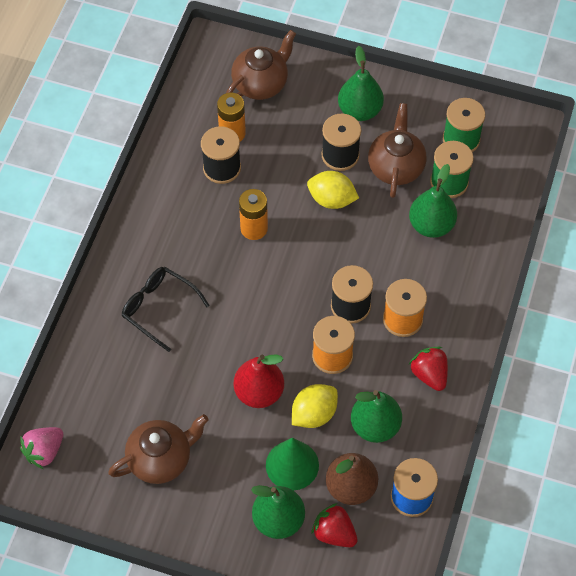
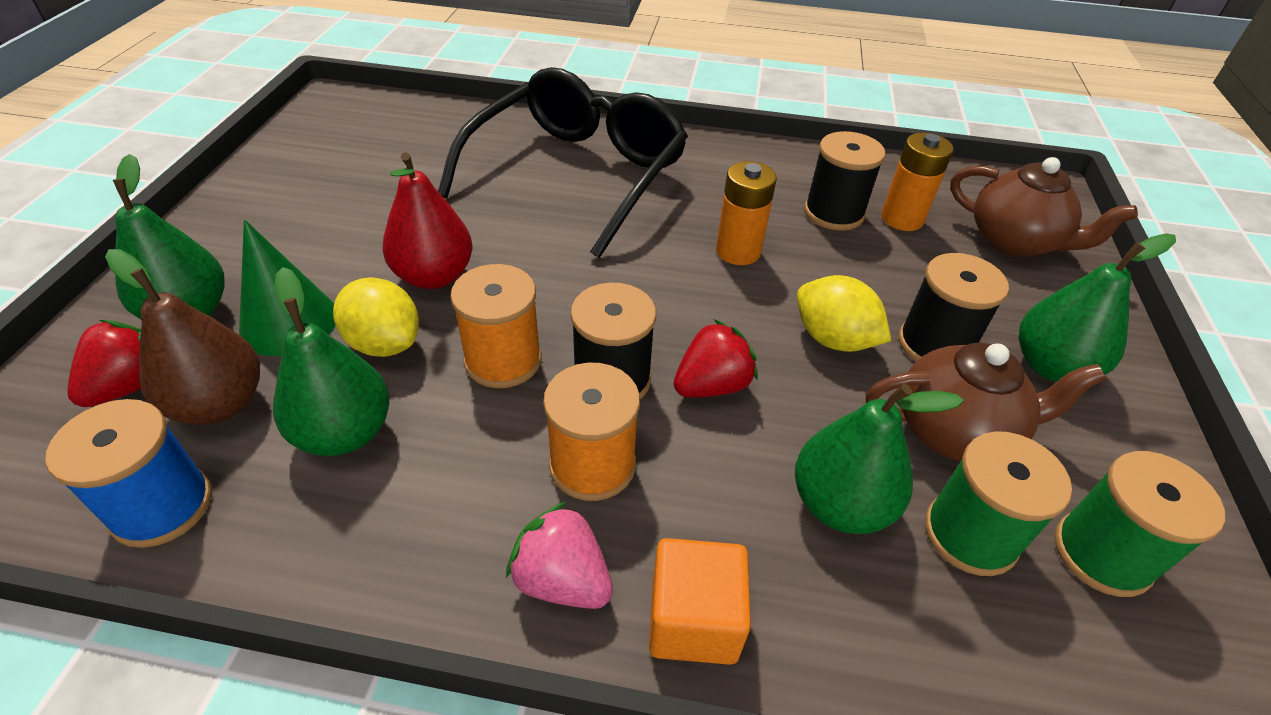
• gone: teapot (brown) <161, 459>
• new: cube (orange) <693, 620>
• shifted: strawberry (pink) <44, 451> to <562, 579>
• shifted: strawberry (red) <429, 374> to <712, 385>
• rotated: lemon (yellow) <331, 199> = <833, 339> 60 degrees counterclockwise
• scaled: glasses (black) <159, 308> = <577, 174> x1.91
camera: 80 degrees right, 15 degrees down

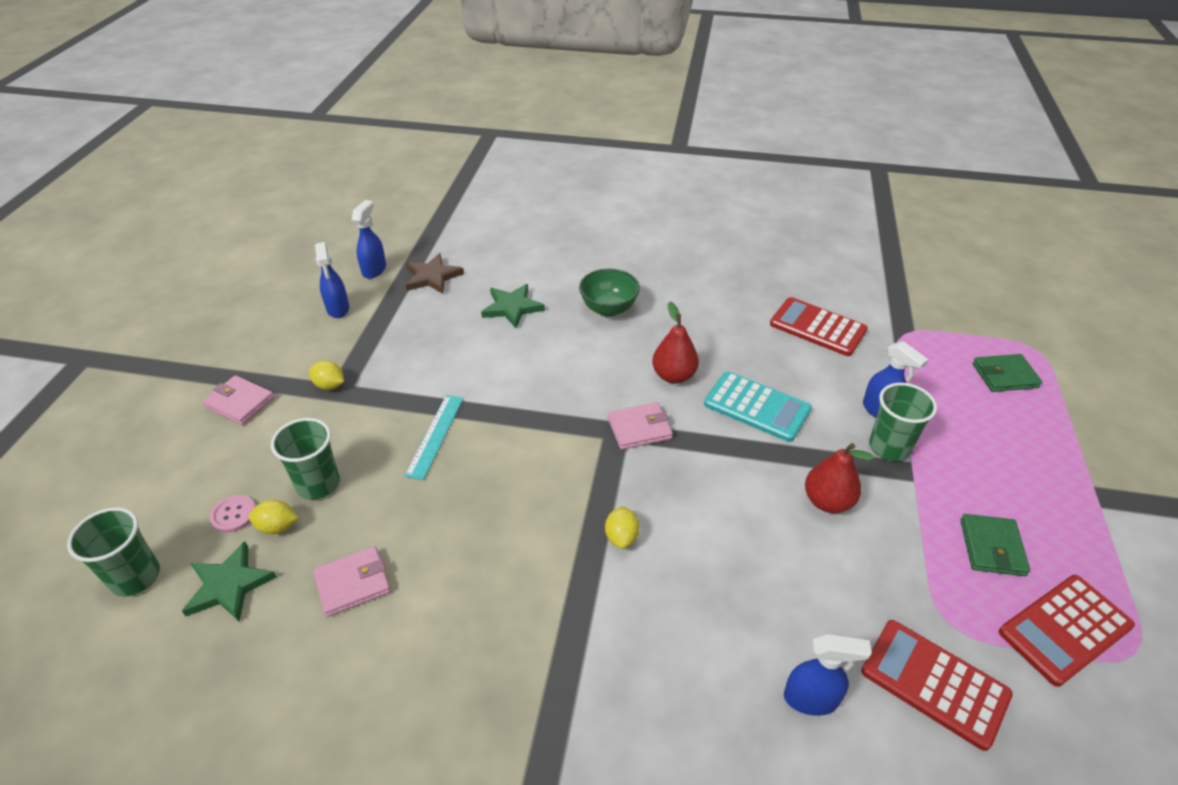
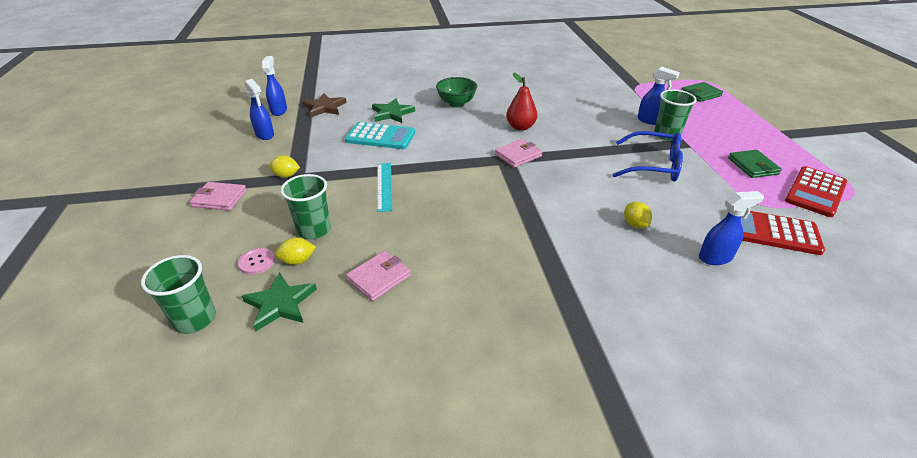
• gone: calculator (red) <817, 327>
• shifted: lemon (yellow) <621, 537> to <635, 224>
• shifted: calculator (turquoise) <757, 407> to <380, 137>
• swapped: pear (red) <827, 501> to glasses (blue) <653, 165>
camera: 20 degrees left, 5 degrees down

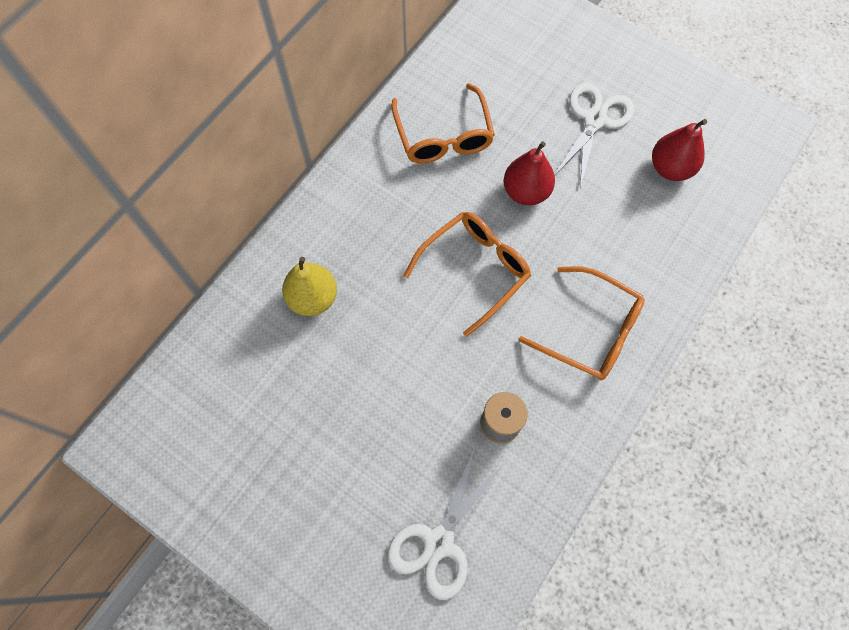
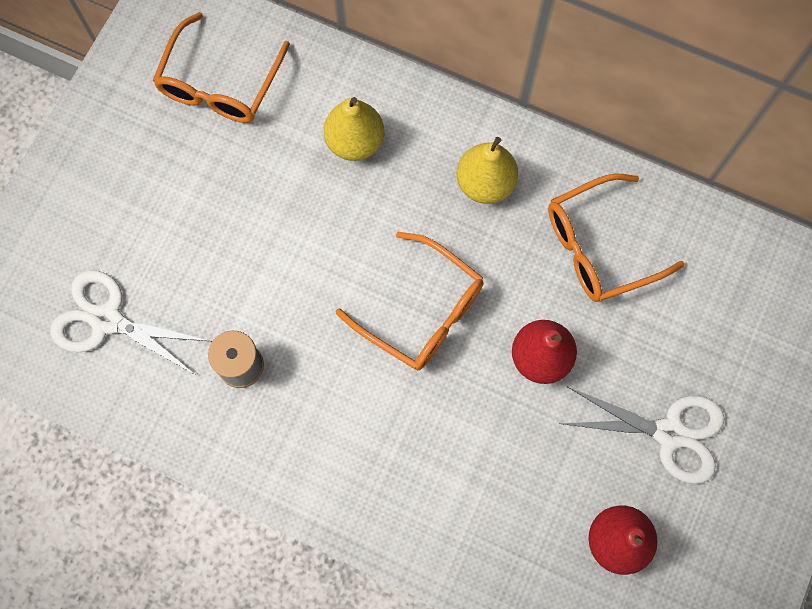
• new: pear (yellow) <485, 183>
• shifted: glasses (orange) <590, 330> to <220, 83>
camera: 80 degrees right, 5 degrees up

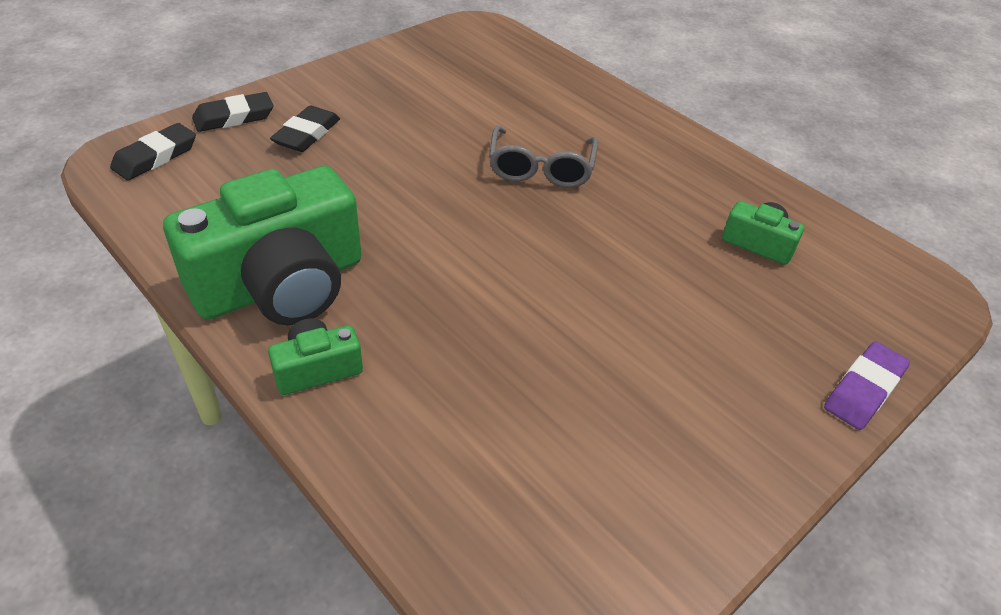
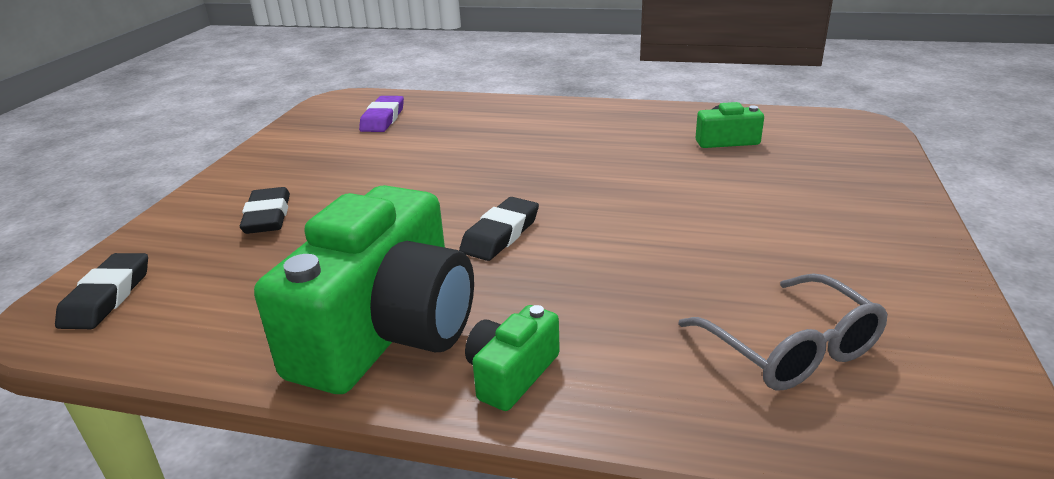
• shifted: eraser (black) <234, 117> to <500, 234>
• shifted: glasses (grey) <541, 169> to <791, 349>
• shifted: eraser (purple) <864, 390> to <383, 119>
camera: 30 degrees left, 15 degrees down

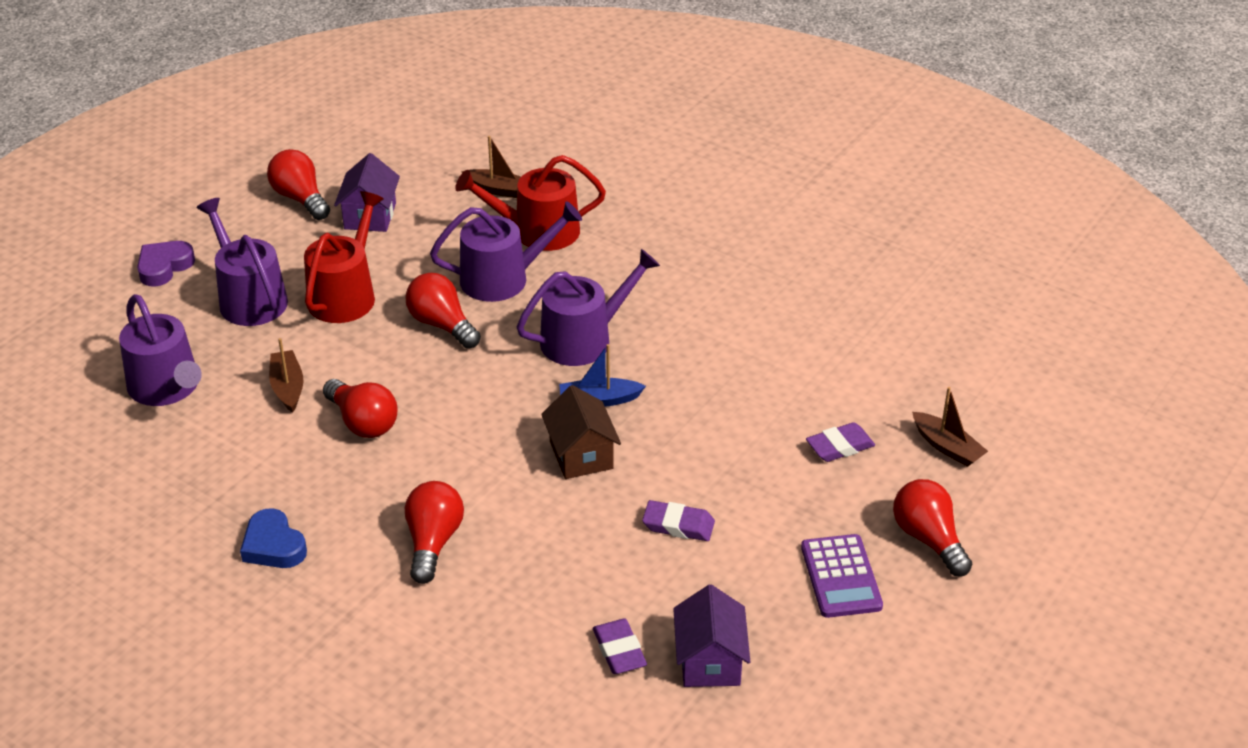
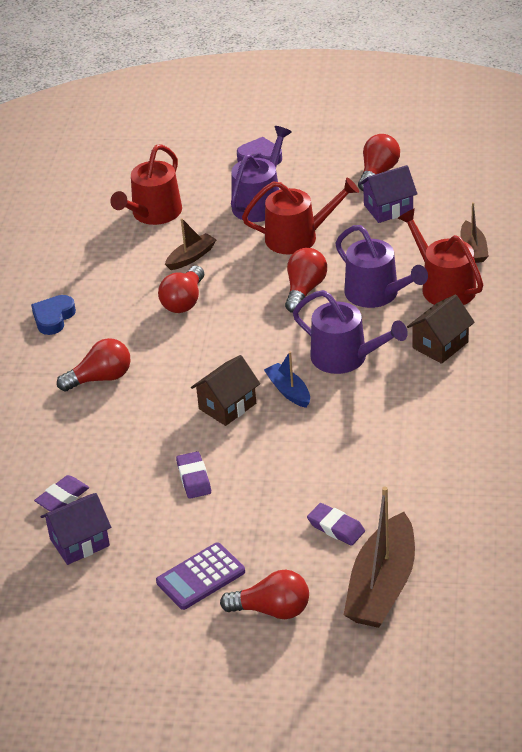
• new: house (brown) <440, 345>
• repainted: watering can (purple) <167, 387> to watering can (red) <153, 213>
• rotated: light bulb (red) <928, 539> = <272, 610> 60 degrees clockwise
• scaled: boat (brown) <947, 447> = <382, 586> x1.93
camera: 65 degrees right, 0 degrees up

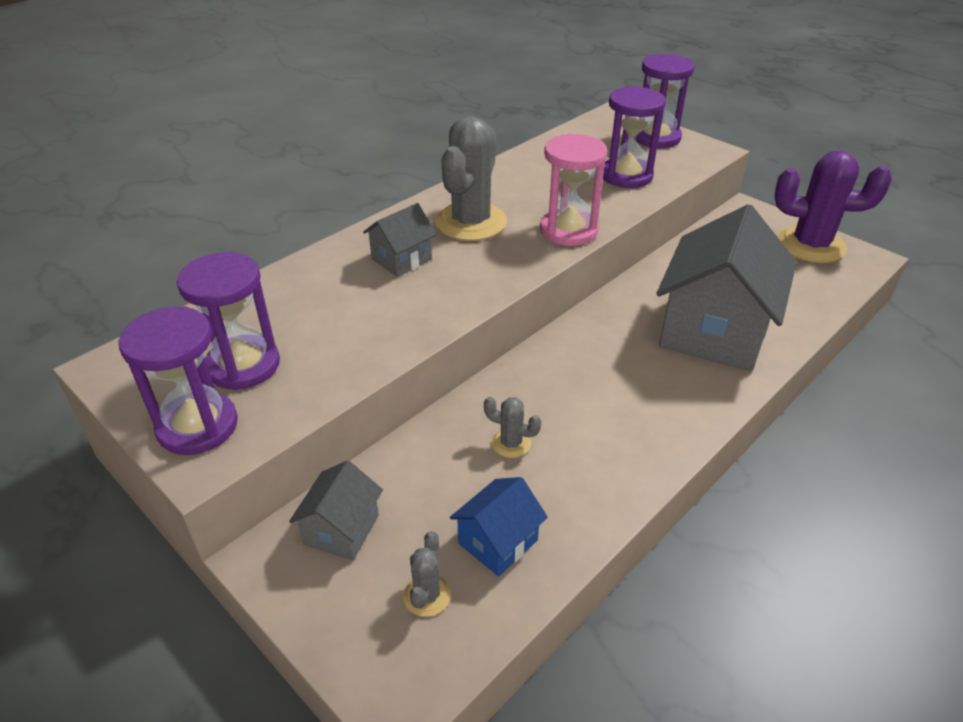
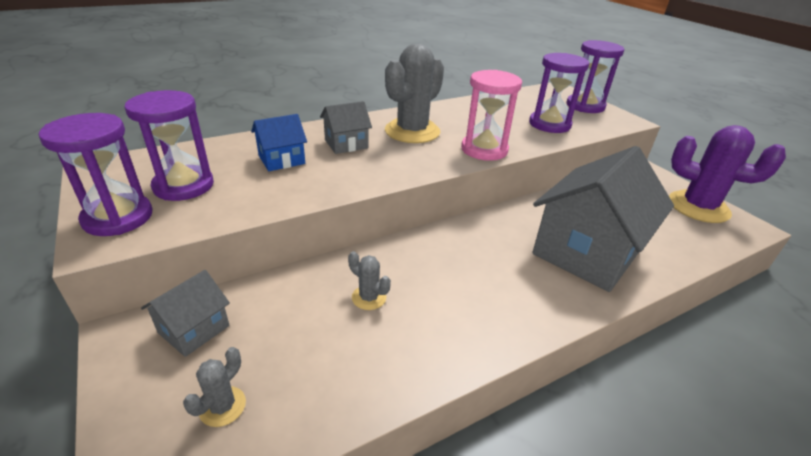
• shifted: house (blue) <498, 542> to <281, 160>
camera: 15 degrees right, 5 degrees down

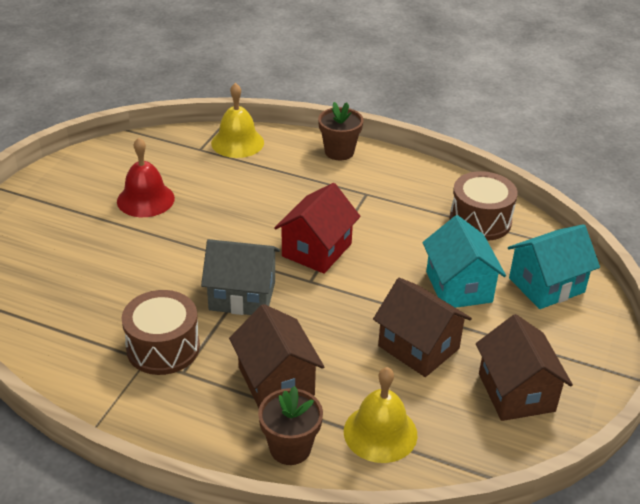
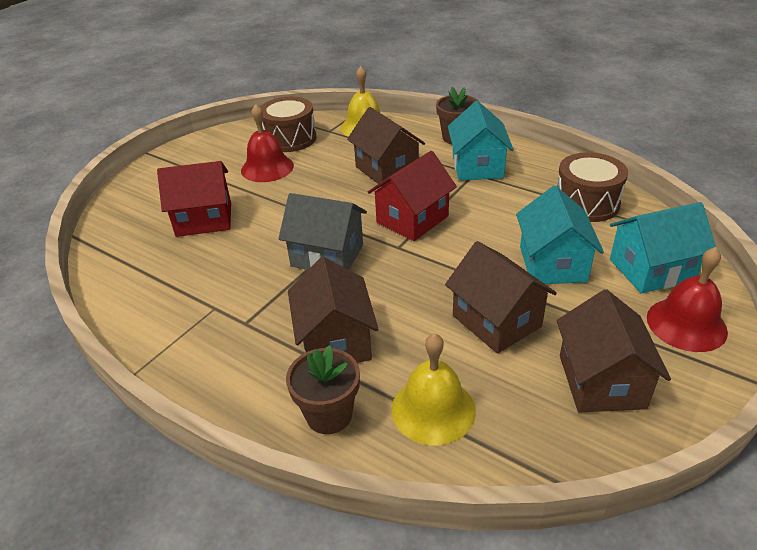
• new: house (red) <204, 219>
• new: house (brown) <387, 169>
• new: house (turquoise) <477, 166>
• new: bell (red) <686, 324>
• shifted: drum (brown) <163, 348> to <290, 139>
camera: 15 degrees right, 0 degrees up

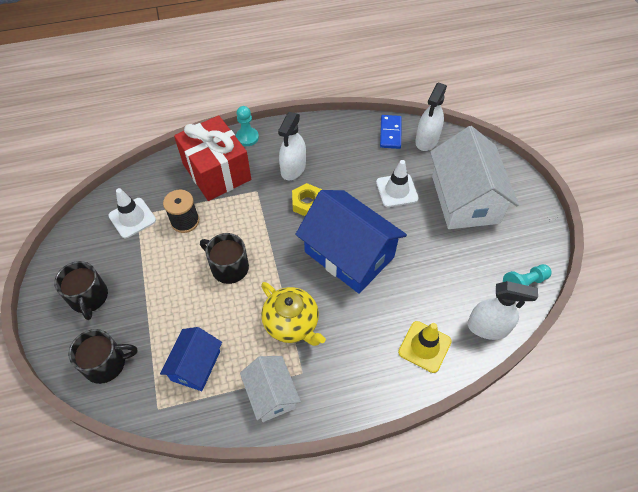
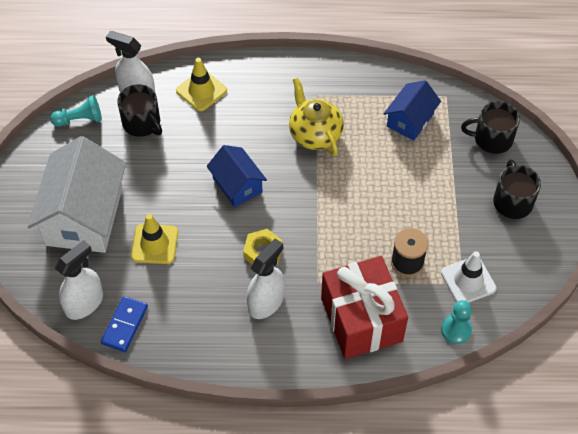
• gone: house (white) <271, 394>
• shifted: mug (black) <229, 267> to <142, 123>
• shifted: pawn (turquoise) <247, 137> to <456, 330>
• repainted: traffic cone (white) <396, 190> to traffic cone (yellow) <154, 244>
• scaled: house (blue) <349, 254> = <237, 185> x0.55
camera: 165 degrees left, 0 degrees up

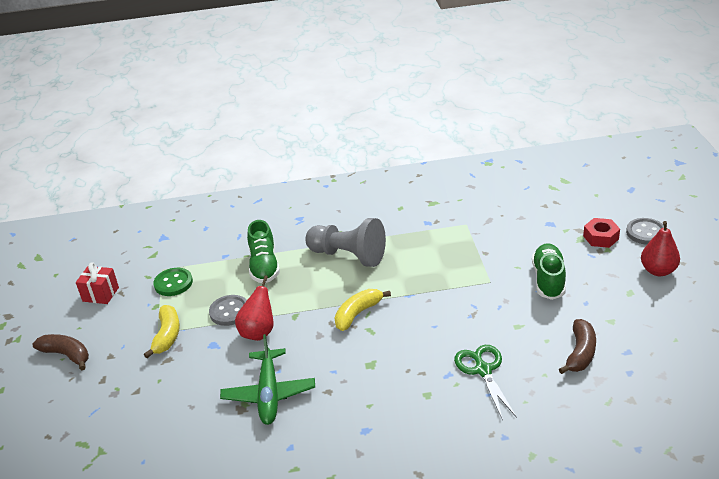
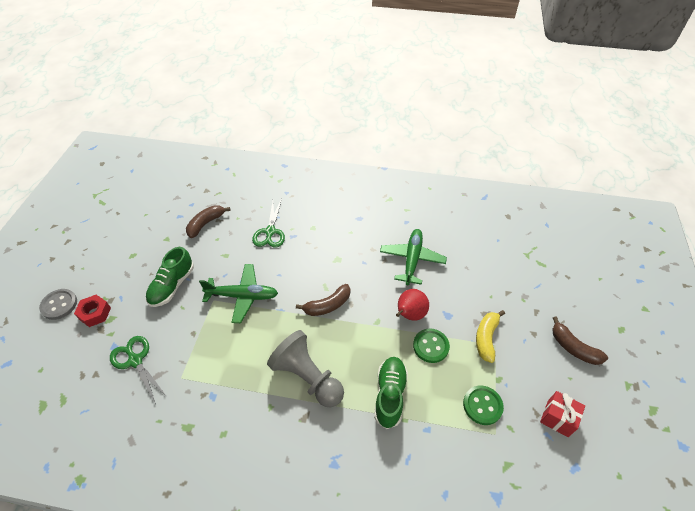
• gone: pear (red) <658, 271>
• new: scissors (green) <135, 360>
• new: plane (green) <242, 296>
• repainted: button (grey) <229, 311> to button (green) <430, 346>
• repainted: banana (yellow) <357, 314> to banana (brown) <328, 305>
camera: 165 degrees left, 15 degrees up

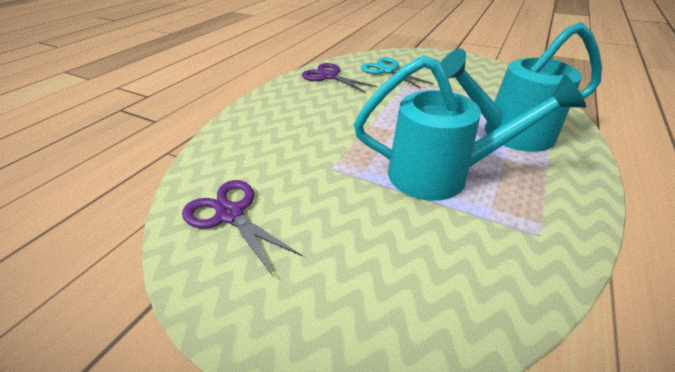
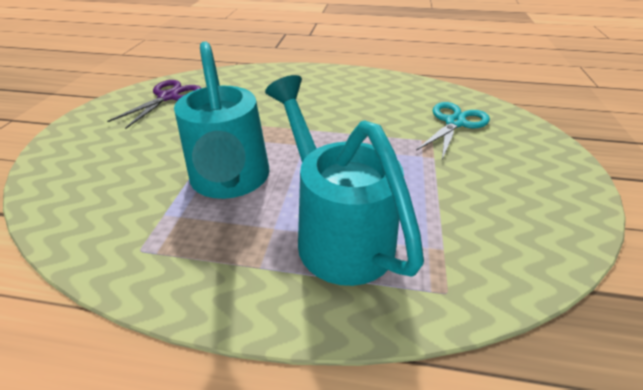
• gone: scissors (purple) <329, 76>
camera: 70 degrees right, 0 degrees up

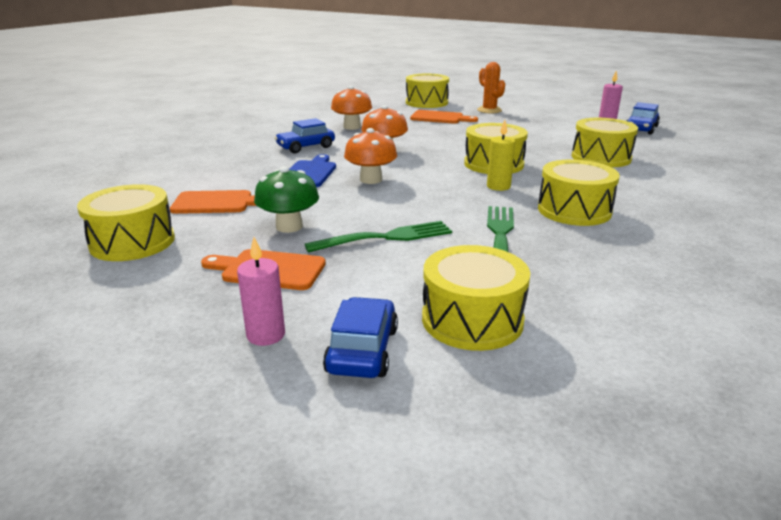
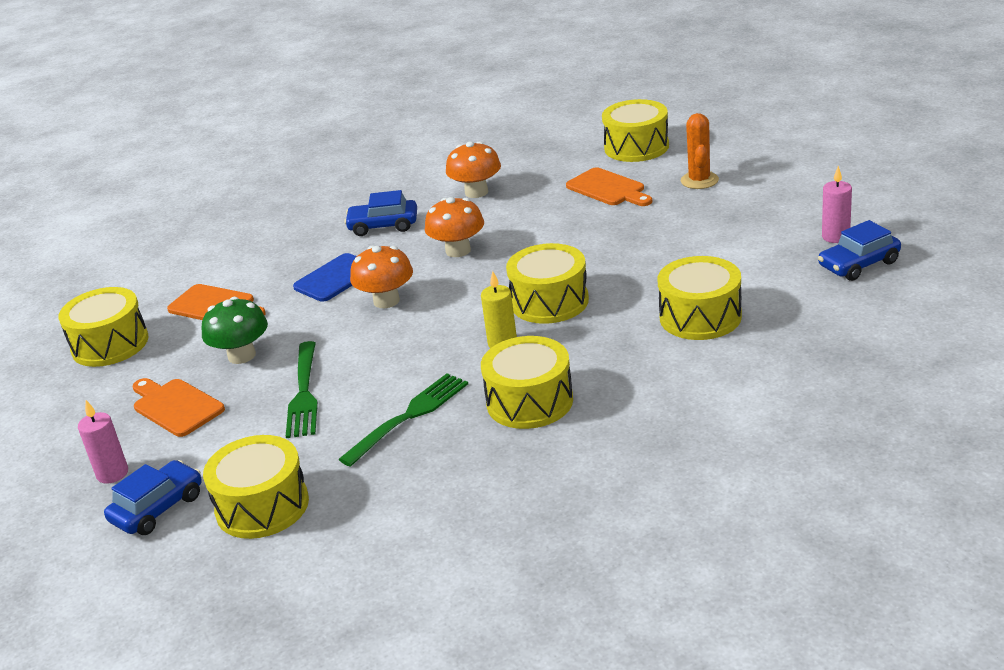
• rotated: fork (green) <385, 238> = <303, 392> 75 degrees clockwise
camera: 35 degrees right, 5 degrees up

